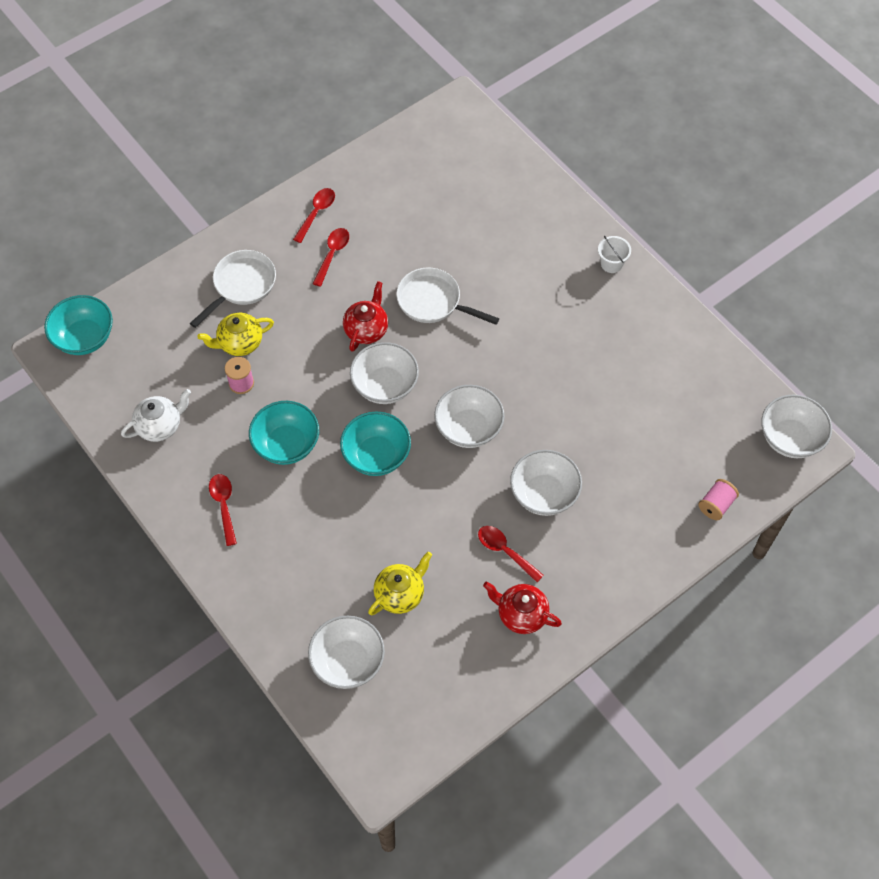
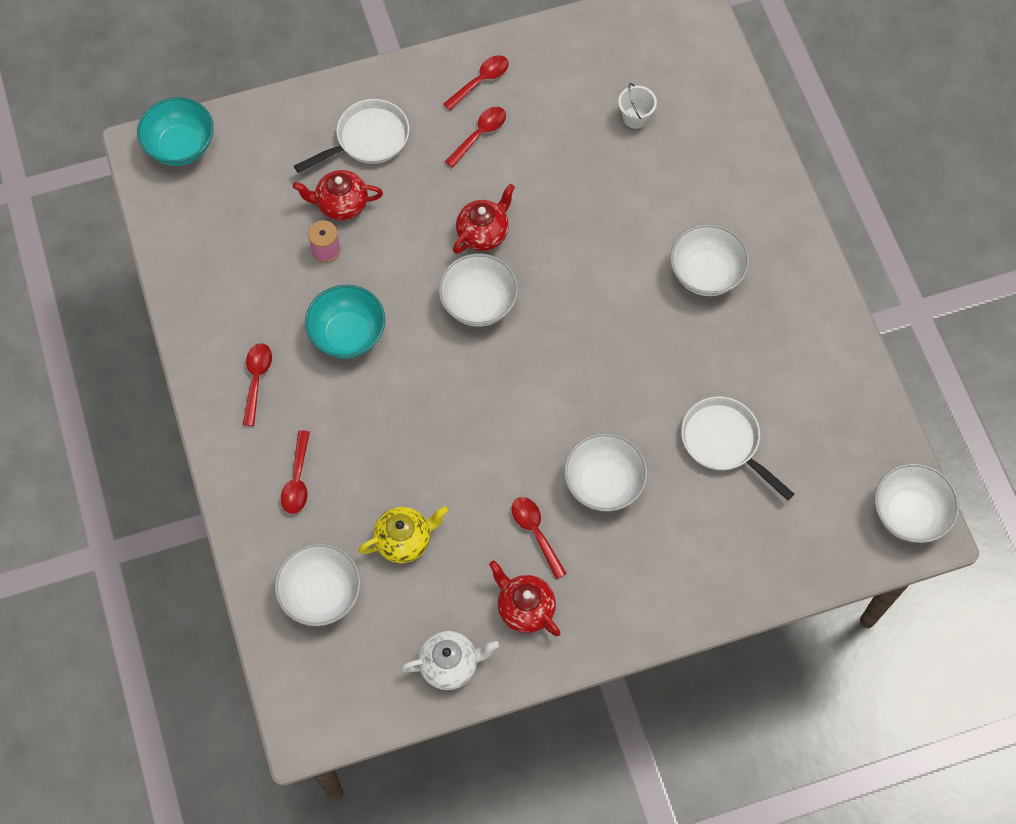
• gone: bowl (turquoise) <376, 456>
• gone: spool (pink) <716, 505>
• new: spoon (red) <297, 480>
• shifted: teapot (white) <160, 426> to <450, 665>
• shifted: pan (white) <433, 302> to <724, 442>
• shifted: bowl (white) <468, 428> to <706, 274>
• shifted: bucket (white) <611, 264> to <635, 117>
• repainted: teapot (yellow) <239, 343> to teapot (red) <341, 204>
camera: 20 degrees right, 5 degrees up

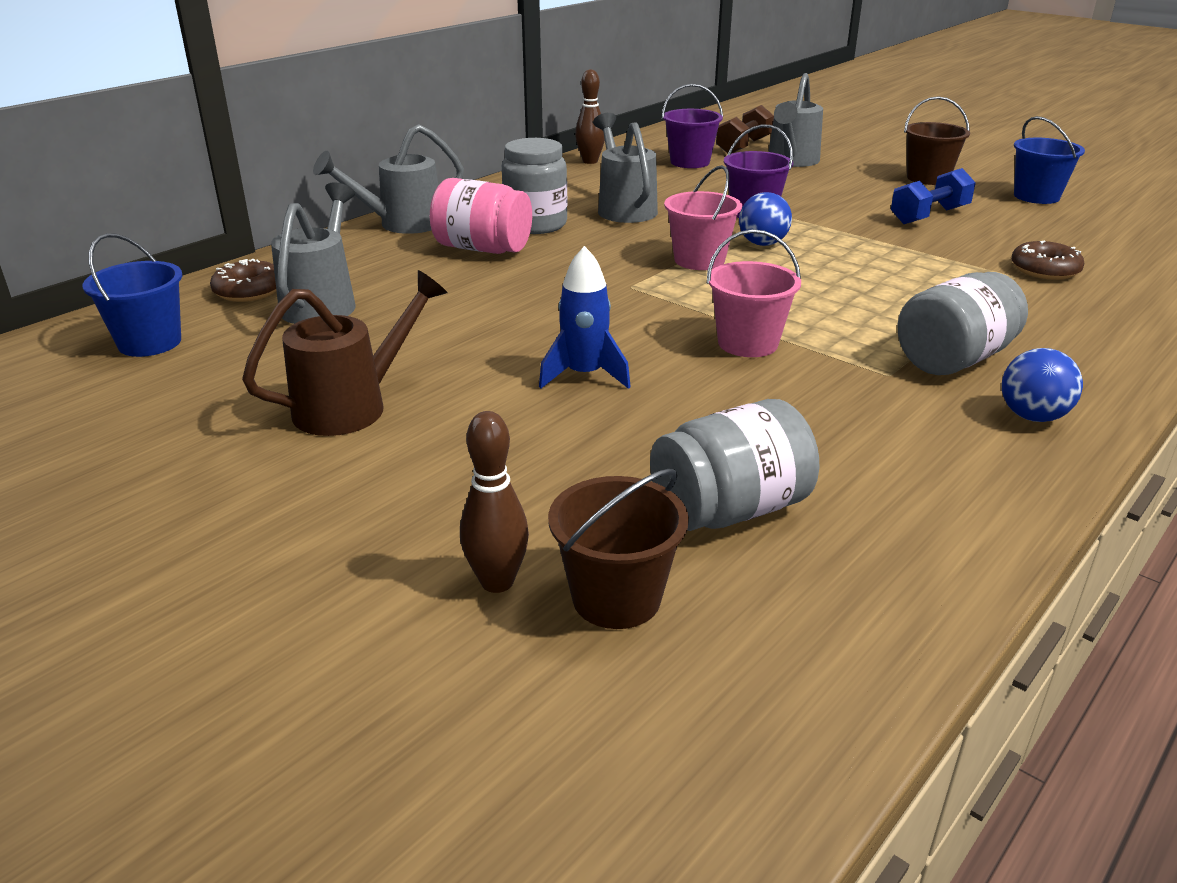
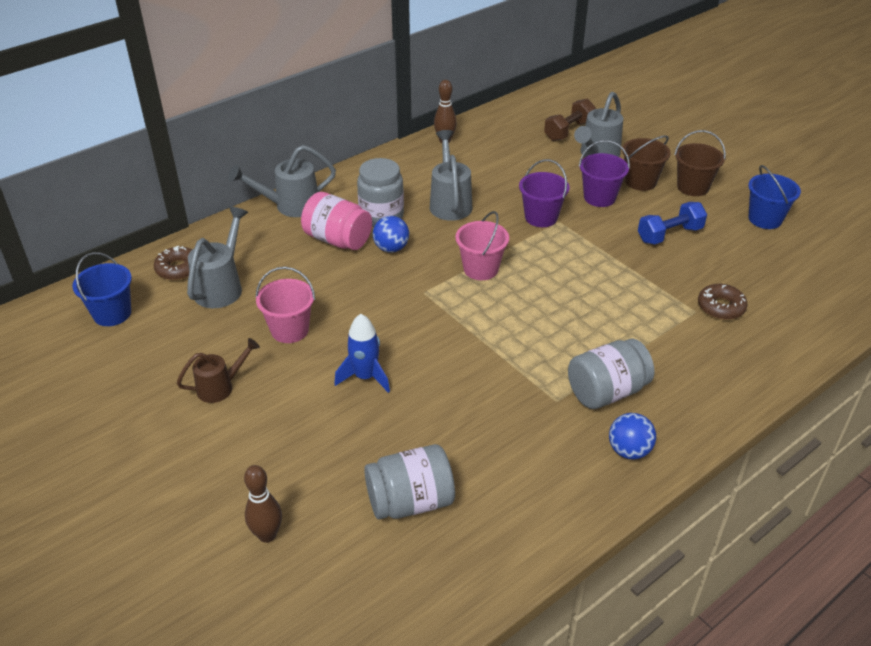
• shifted: bucket (brown) <616, 598> to <640, 181>
• shifted: bucket (purple) <690, 162> to <599, 197>
• shifted: bucket (pink) <747, 343> to <289, 330>
• shifted: ball (blue) <762, 244> to <391, 248>
• scaled: watering can (brown) <352, 406> = <220, 387> x0.66
camera: 10 degrees right, 10 degrees up

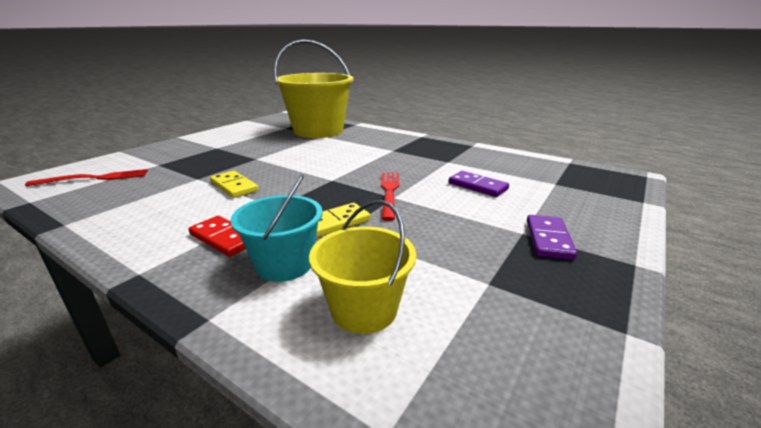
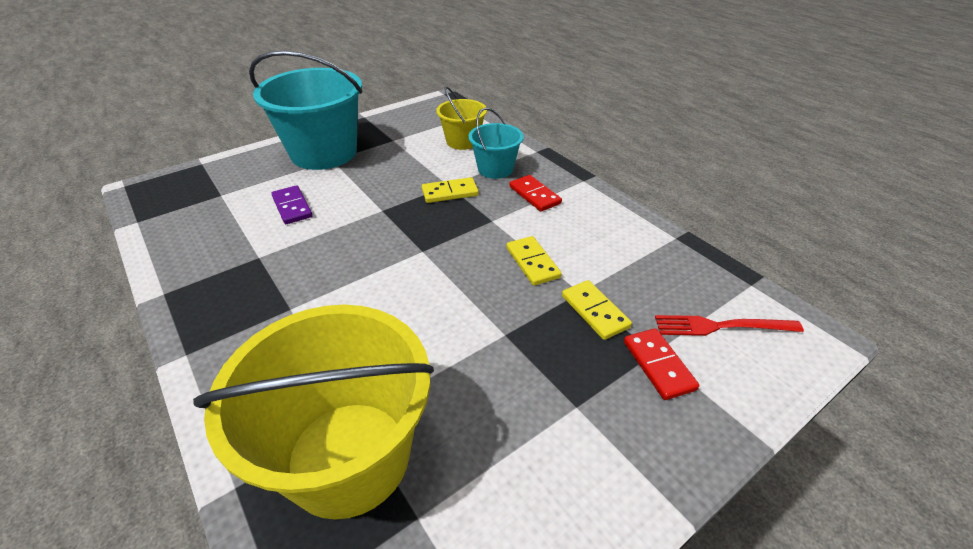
• gone: fork (red) <389, 192>
• new: domino (yellow) <594, 311>
• new: domino (red) <658, 365>
• swapped: domino (purple) <548, 239> to bucket (turquoise) <324, 153>
camera: 160 degrees left, 15 degrees up

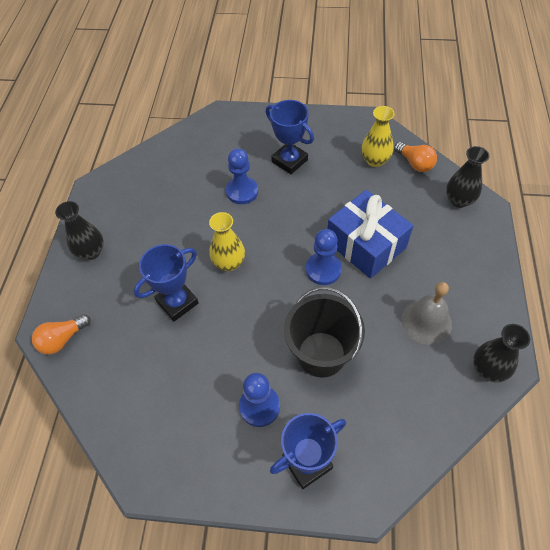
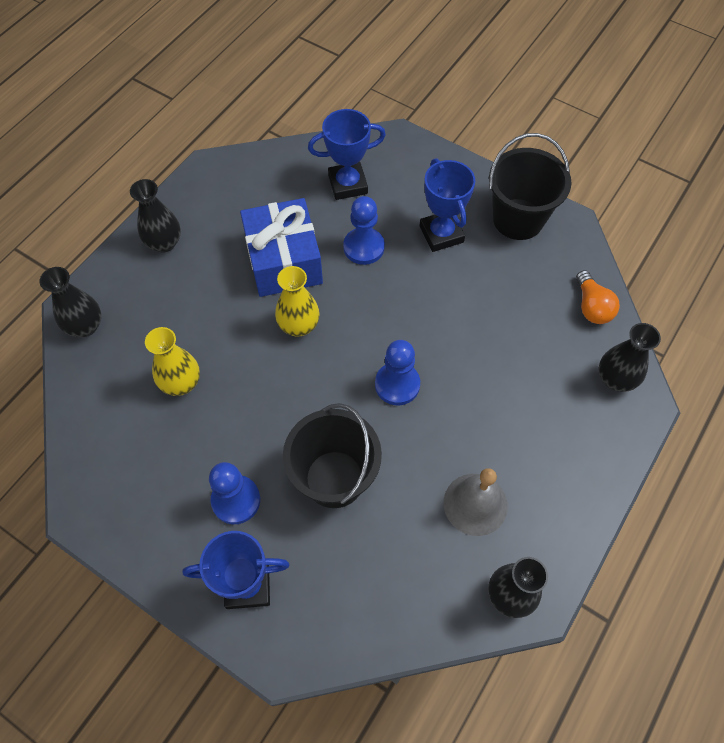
• new: bucket (black) <518, 219>
• shifted: trophy (blue) <177, 302> to <348, 184>
• shifted: gift (blue) <366, 244> to <284, 261>
• shifted: vase (yellow) <375, 160> to <181, 383>
• swapped: light bulb (orange) <62, 339> to vase (black) <85, 326>
camera: 25 degrees right, 5 degrees up

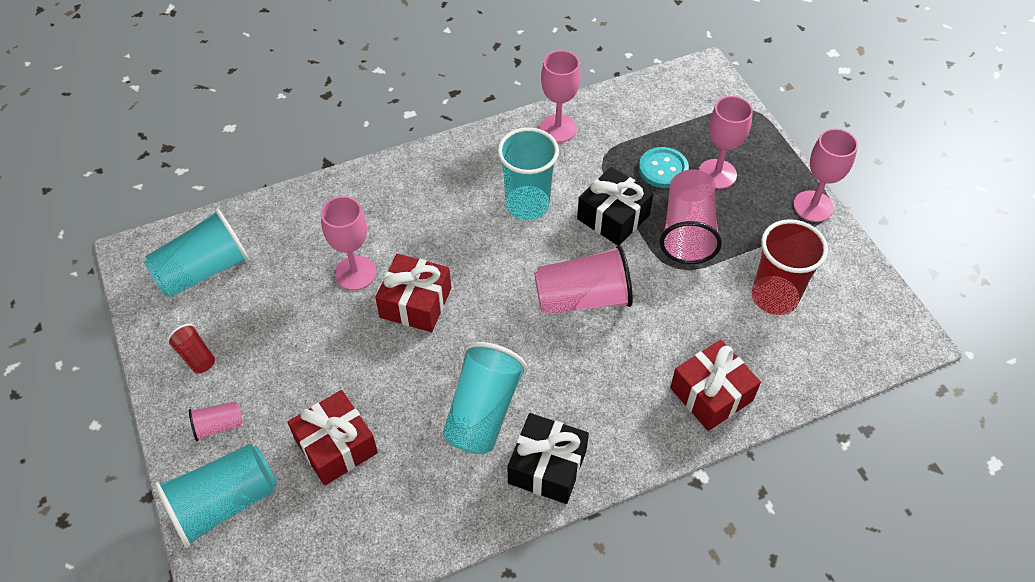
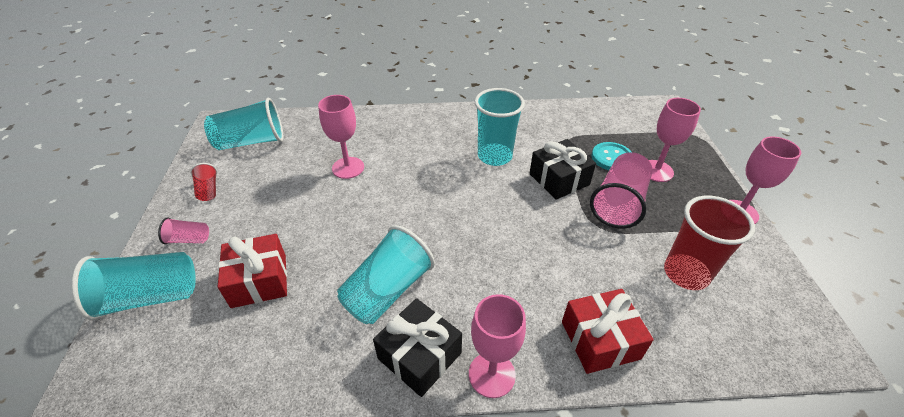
• gone: gift (red) <415, 303>
• gone: cup (pink) <582, 298>
• shifted: goblet (pink) <558, 128> to <491, 374>
camera: 20 degrees right, 10 degrees down

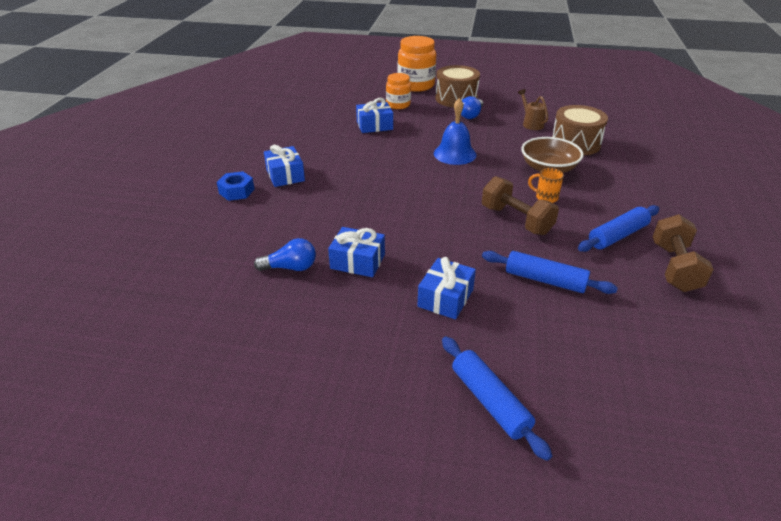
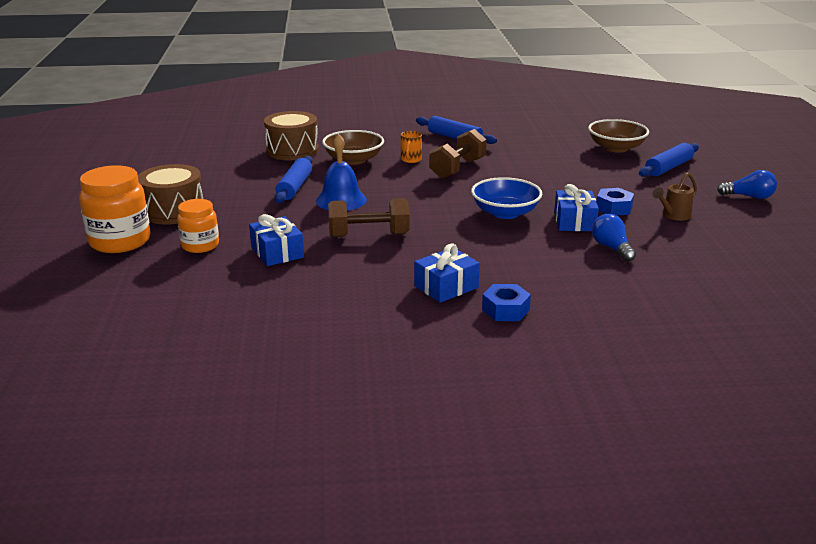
• gone: gift (blue) <445, 298>
• new: bowl (blue) <505, 213>
• new: bowl (brown) <616, 148>
• new: nut (blue) <614, 208>
• shifted: light bulb (blue) <471, 115> to <749, 197>
• shifted: rolling pin (blue) <545, 280> to <295, 187>
• shifted: watering can (brown) <531, 124> to <673, 215>
• shifted: dumbbell (brown) <674, 267> to <369, 235>
camera: 105 degrees left, 10 degrees down

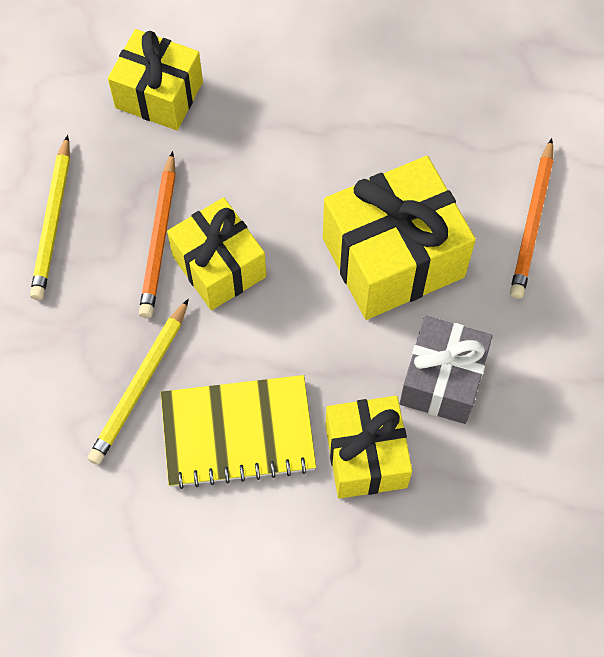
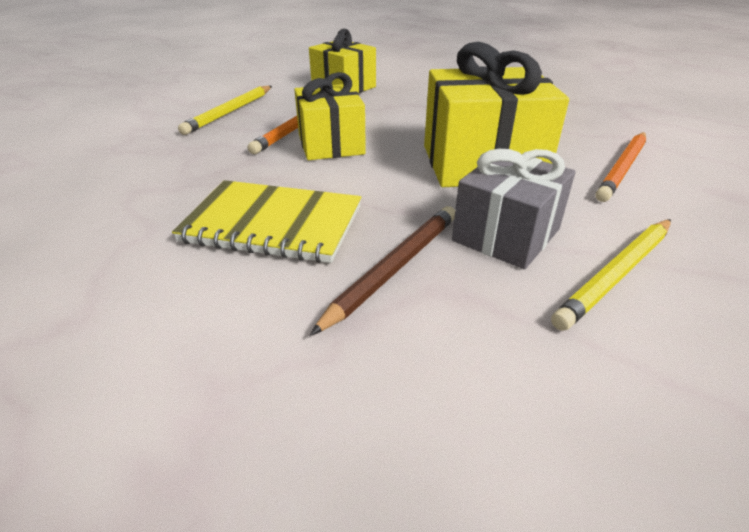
• shifted: pencil (yellow) <139, 385> to <615, 274>
• swapped: gift (yellow) <366, 456> to pencil (brown) <395, 268>
camera: 20 degrees right, 30 degrees down

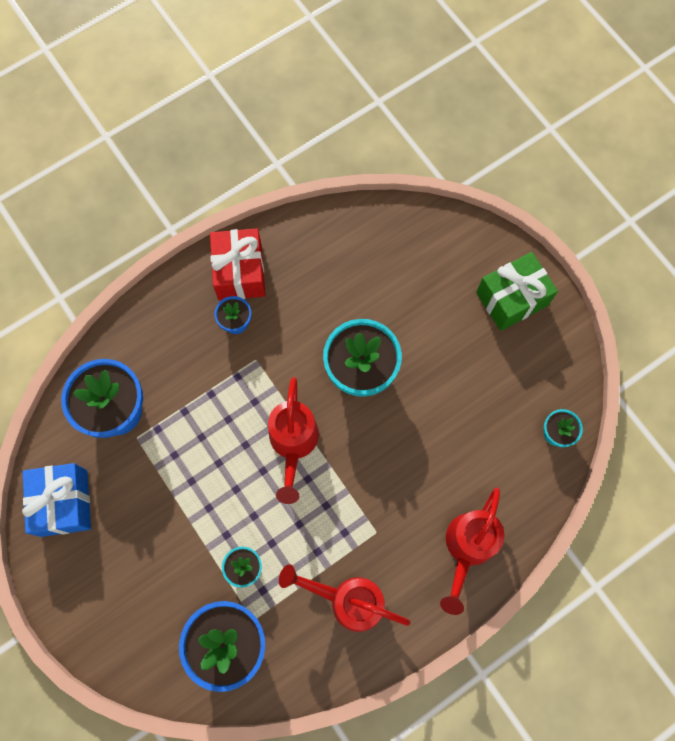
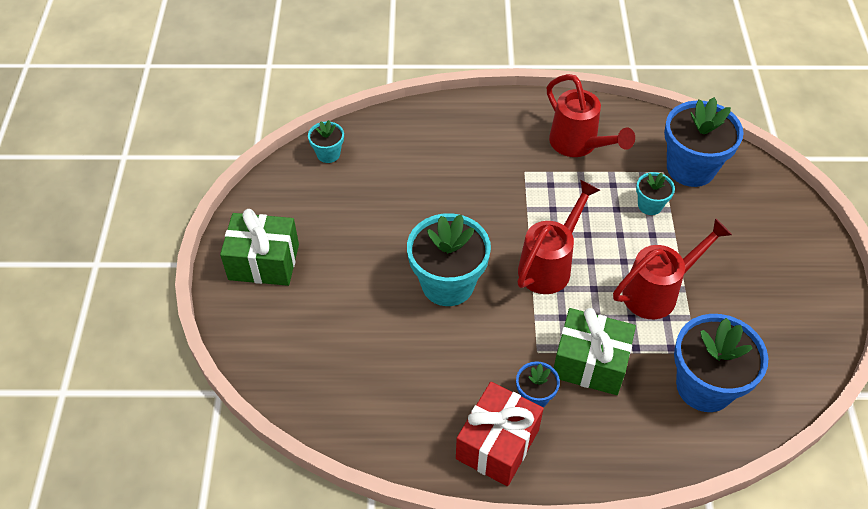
• gone: gift (blue) <64, 503>
• new: gift (green) <590, 363>
• shifted: watering can (red) <467, 548> to <658, 292>
camera: 145 degrees left, 20 degrees down

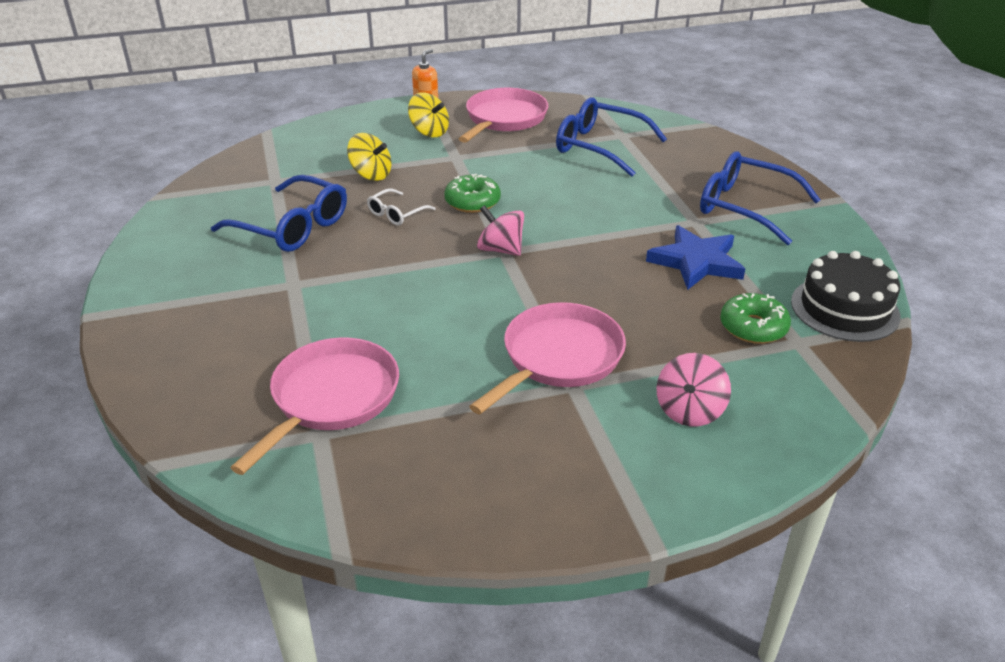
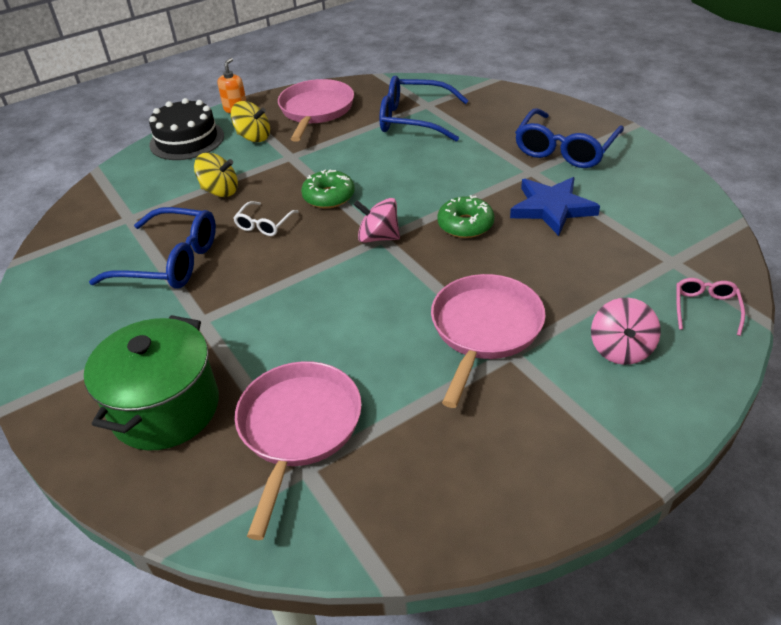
• new: pot (green) <166, 408>
• new: glasses (pink) <705, 309>
• shifted: donut (green) <753, 327> to <465, 225>
• shifted: cake (black) <844, 308> to <187, 140>
• rotated: glasses (blue) <746, 207> = <565, 149> 75 degrees counterclockwise
camera: 15 degrees left, 5 degrees up

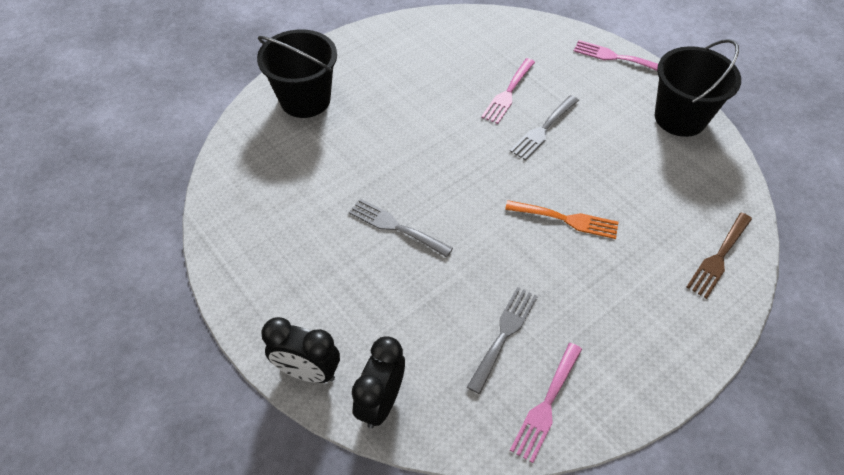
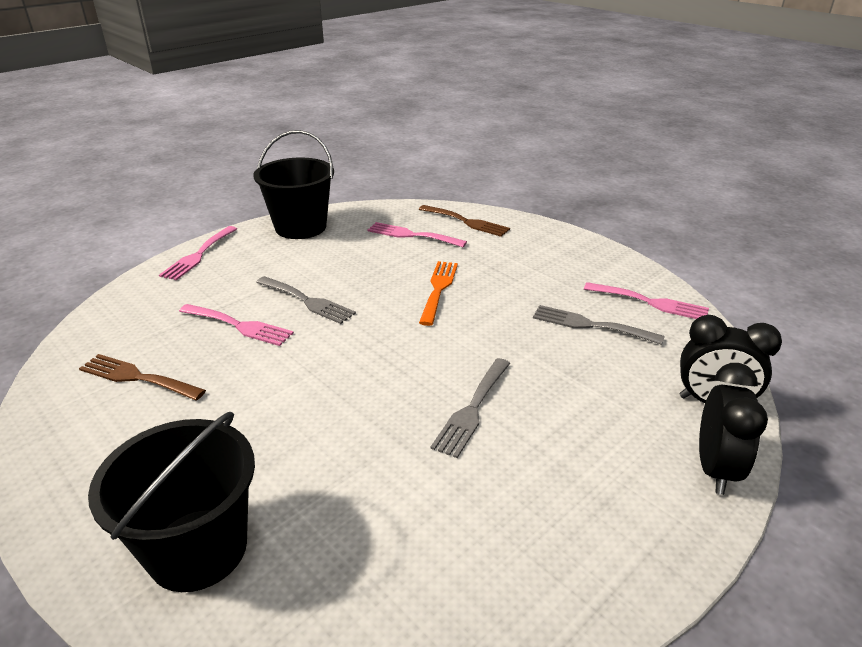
• new: fork (brown) <137, 377>
• new: fork (pink) <412, 235>
camera: 95 degrees left, 20 degrees down

